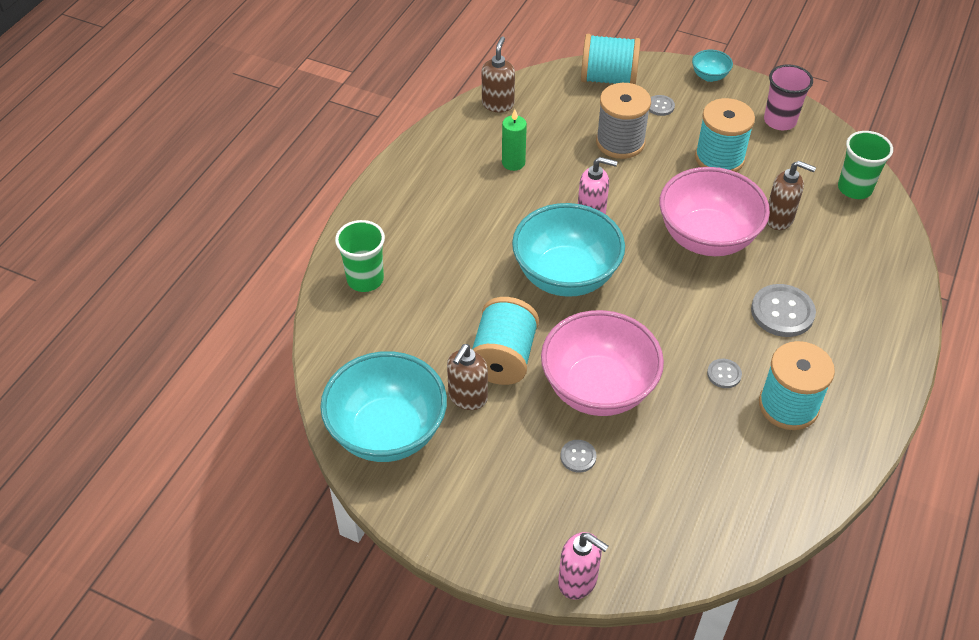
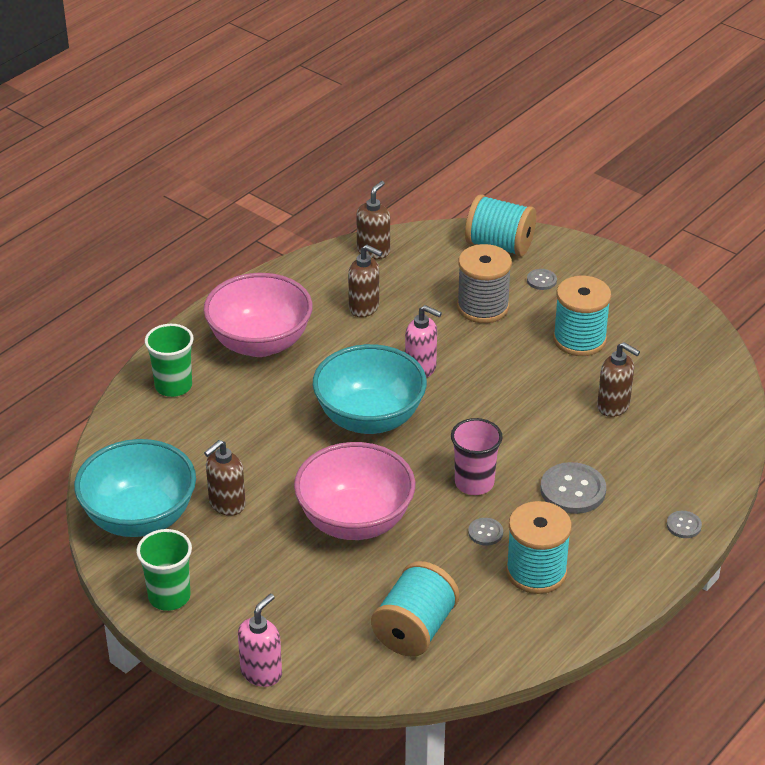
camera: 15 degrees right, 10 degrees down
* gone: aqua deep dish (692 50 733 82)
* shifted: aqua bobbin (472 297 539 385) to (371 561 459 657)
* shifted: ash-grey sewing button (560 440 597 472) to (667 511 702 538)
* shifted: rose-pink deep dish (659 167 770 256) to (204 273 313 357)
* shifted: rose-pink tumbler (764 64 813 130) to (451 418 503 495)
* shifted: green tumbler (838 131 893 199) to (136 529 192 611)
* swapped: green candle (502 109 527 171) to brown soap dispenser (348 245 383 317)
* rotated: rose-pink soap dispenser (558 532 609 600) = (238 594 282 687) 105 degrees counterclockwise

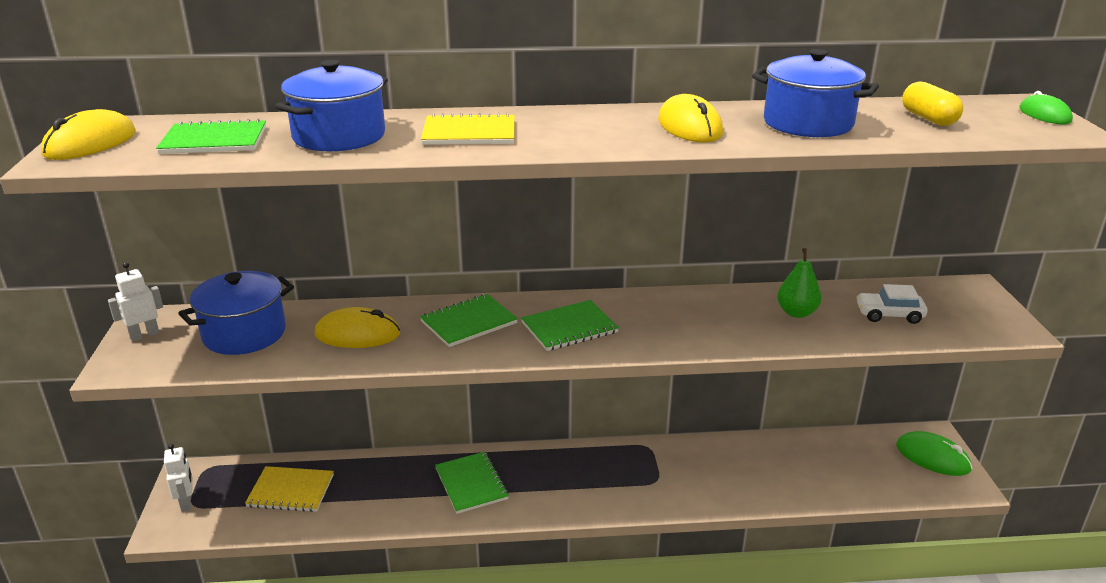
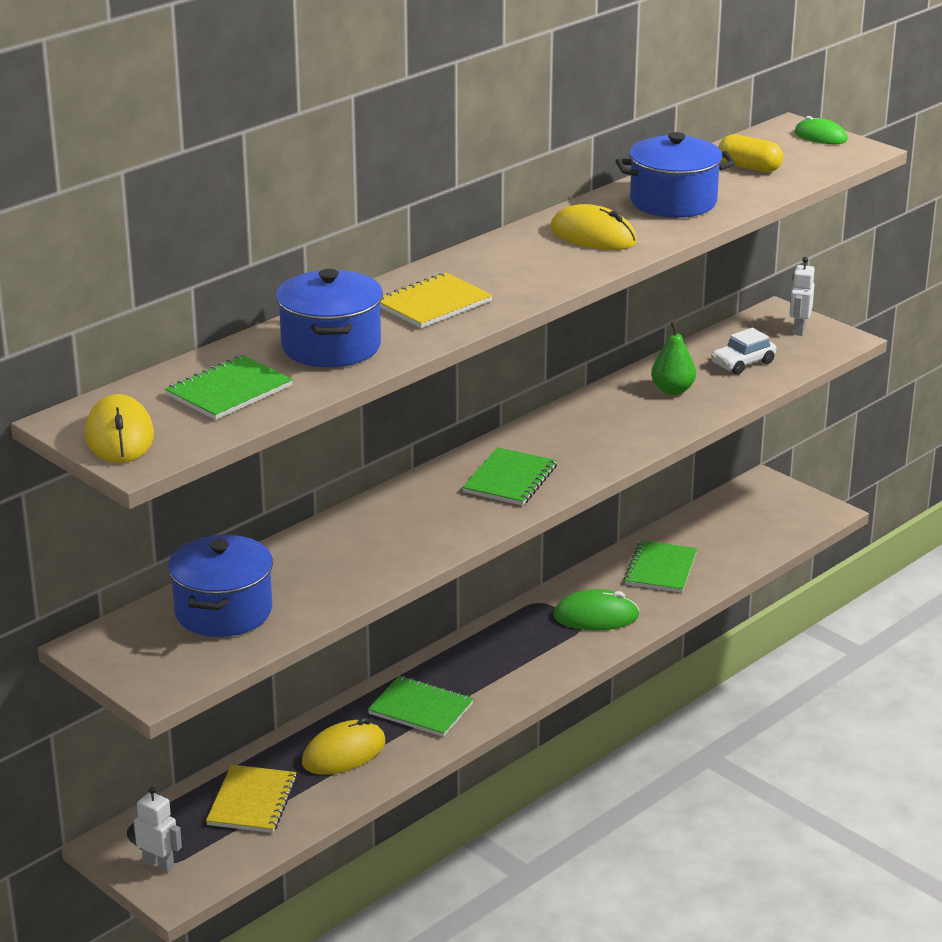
camera: 40 degrees left, 0 degrees up
* shifted: white toy robot (108 262 163 341) to (789 257 815 336)
* shifted: yellow PC mouse (315 307 400 348) to (302 717 385 775)
* shifted: green exercise book (420 294 518 347) to (624 540 697 593)
* shifted: green PC mouse (896 431 973 476) to (553 589 640 630)
* rotated: yellow exercise book (245 466 334 512) = (206 765 297 833) 45 degrees counterclockwise

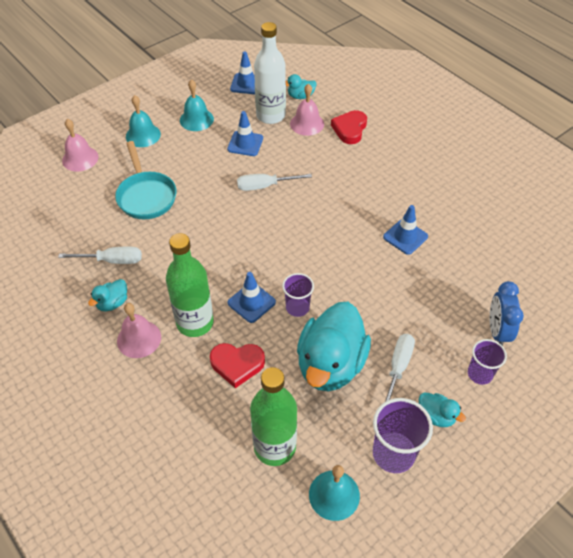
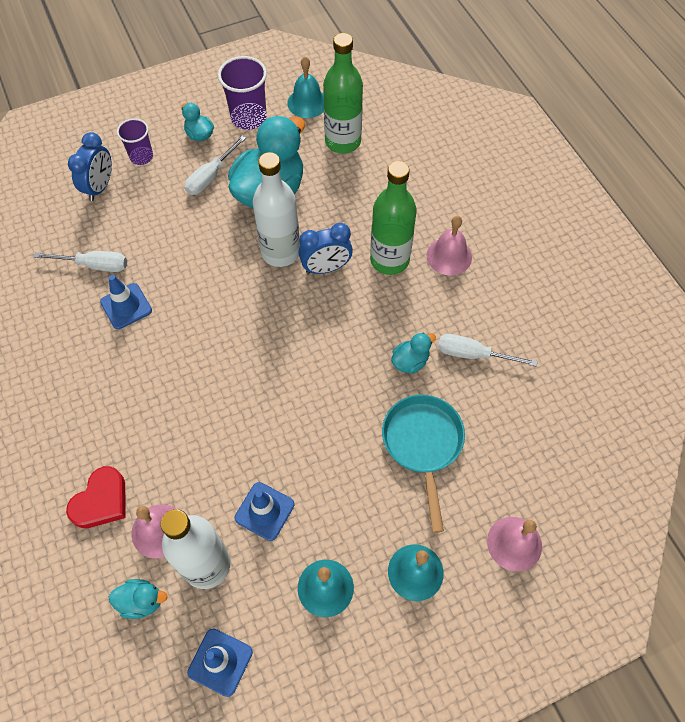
camera: 165 degrees left, 10 degrees up
* gone: red heart shape (210 343 265 388)
* shifted: aqua rubber duck (88 279 127 311) to (391 332 436 374)
* shifted: white screwdriver (237 174 312 191) to (34 251 127 272)
* swapped: royal blue safety cone (228 272 276 323) to royal blue bedside clock (298 223 353 274)
* swapped: purple tumbler (282 273 314 317) to white flask (253 152 300 267)

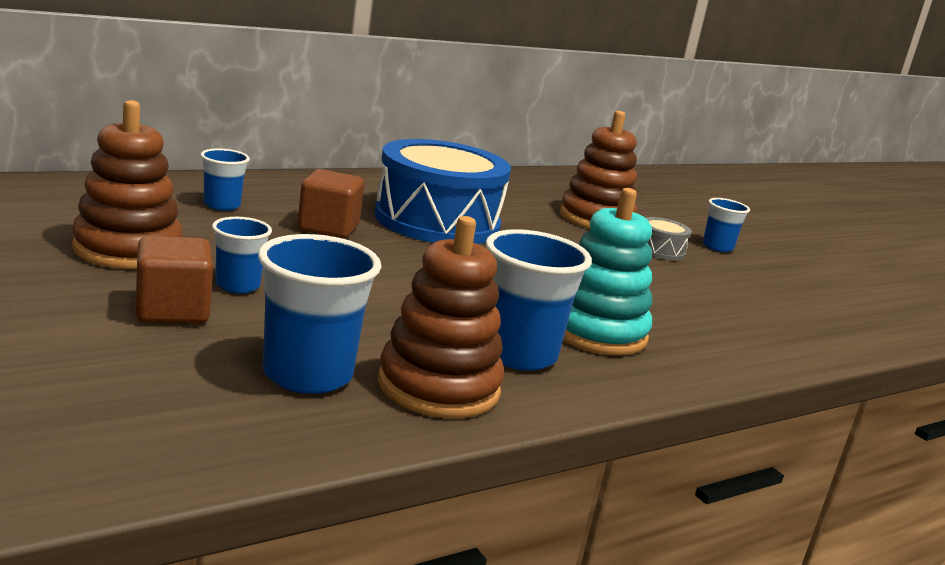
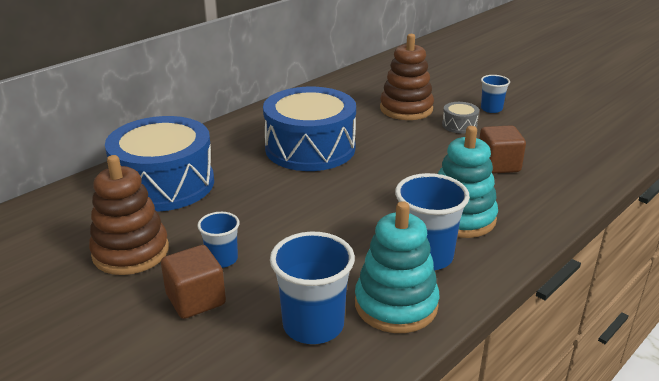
camera: 10 degrees left, 10 degrees up
* shifted: brown solid cube (298 169 364 238) to (479 125 526 174)
* swapped: royal blue tumbler (201 148 250 211) to royal blue snare drum (105 116 214 212)
* repainted: brown ring stacker (378 216 504 418) to aqua ring stacker (355 201 440 333)

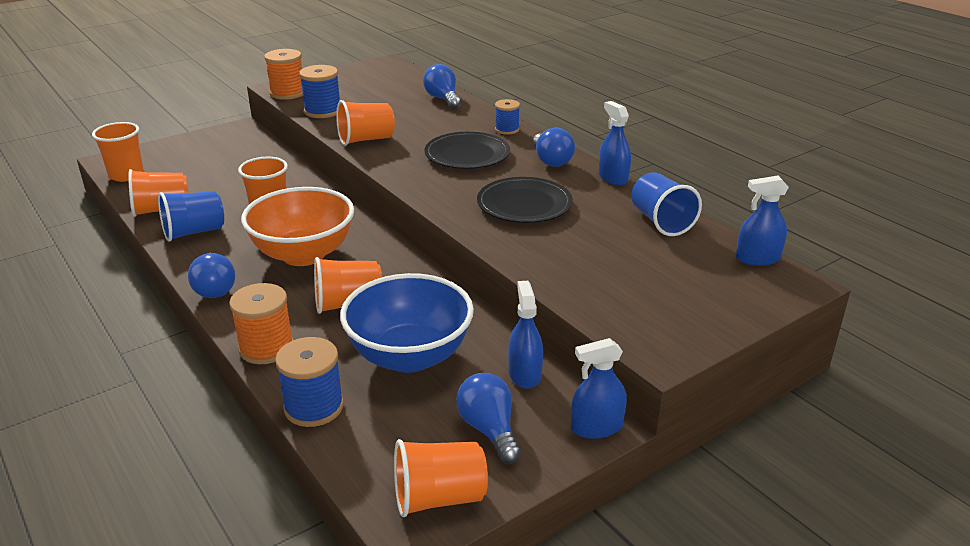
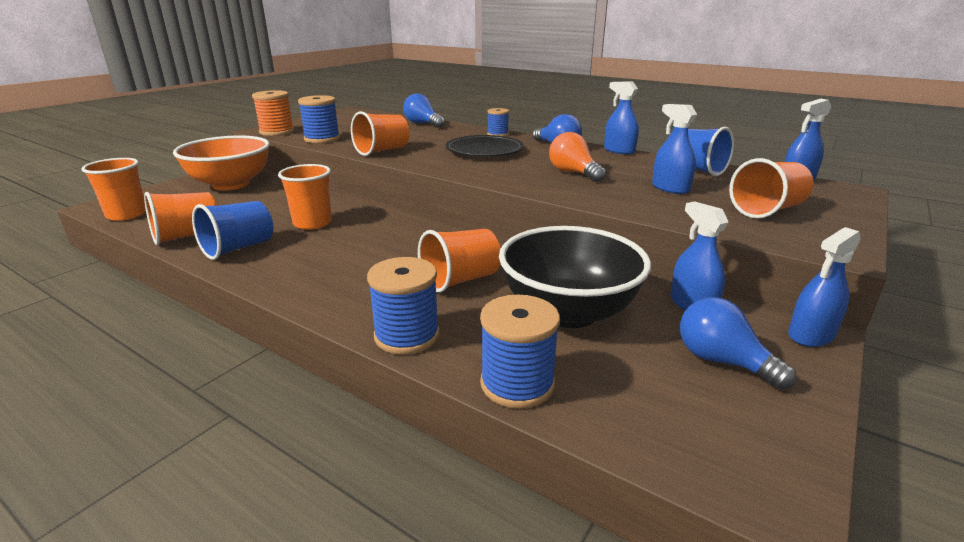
camera: 20 degrees left, 5 degrees down
* gone: royal blue light bulb (188 253 235 298)
* new: royal blue sprayer (652 104 697 194)
* shifted: orange-coloured deep dish (241 187 354 266) to (173 135 270 191)
* shifted: orange-coloured tumbler (394 439 488 517) to (729 158 814 219)
* swapped: ebony plate (477 177 573 223) to orange-coloured light bulb (549 132 606 182)
* repainted: orange-coloured bobbin (229 283 293 364) to royal blue bobbin (367 257 440 355)
* repainted: royal blue deep dish (340 273 474 373) to ebony deep dish (499 226 651 328)

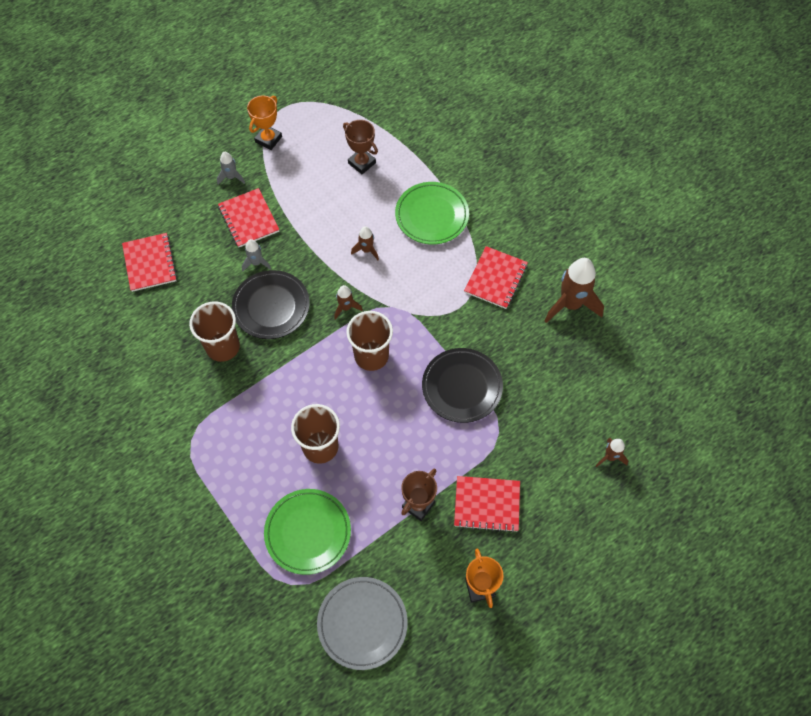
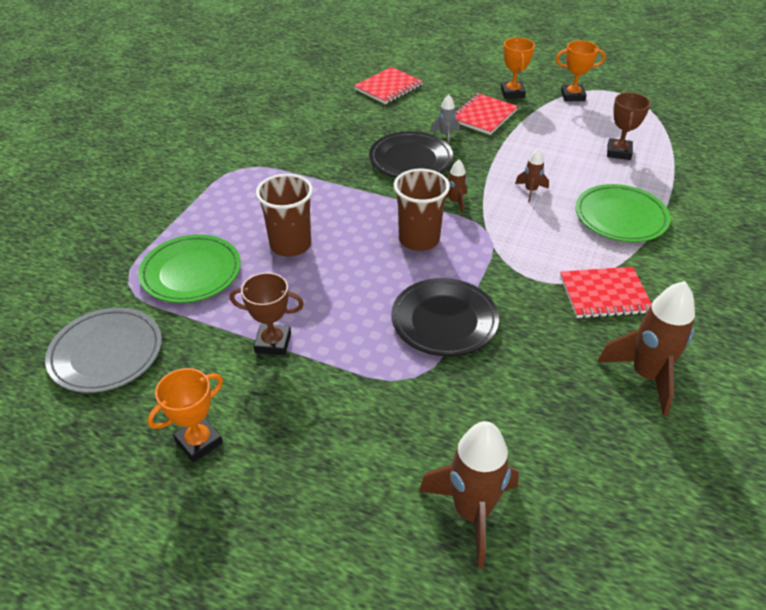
camera: 60 degrees right, 20 degrees down
* gone: brown tumbler (189 301 240 362)
* gone: red exercise book (454 476 520 533)
* swapped: ash-grey spaceship (217 152 245 184) to orange-coloured award cup (501 37 535 98)
* scaled: brown spaceship (596 438 628 467) = (419 421 519 568) x1.99

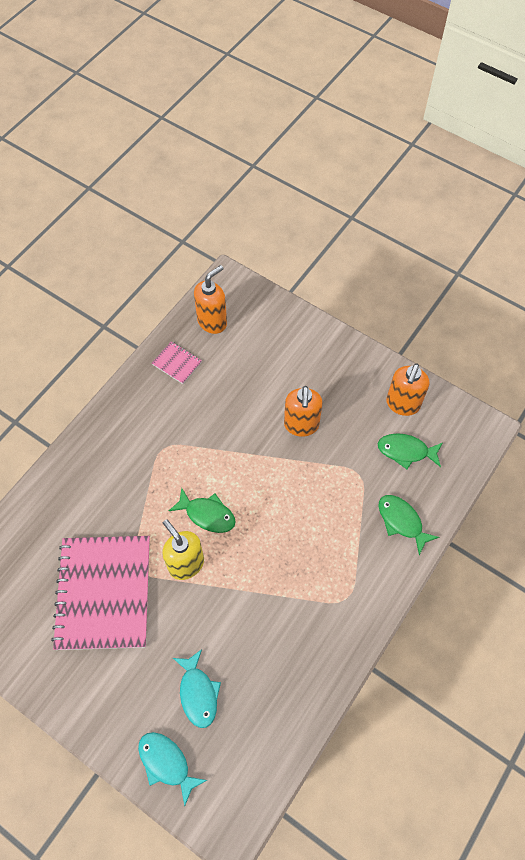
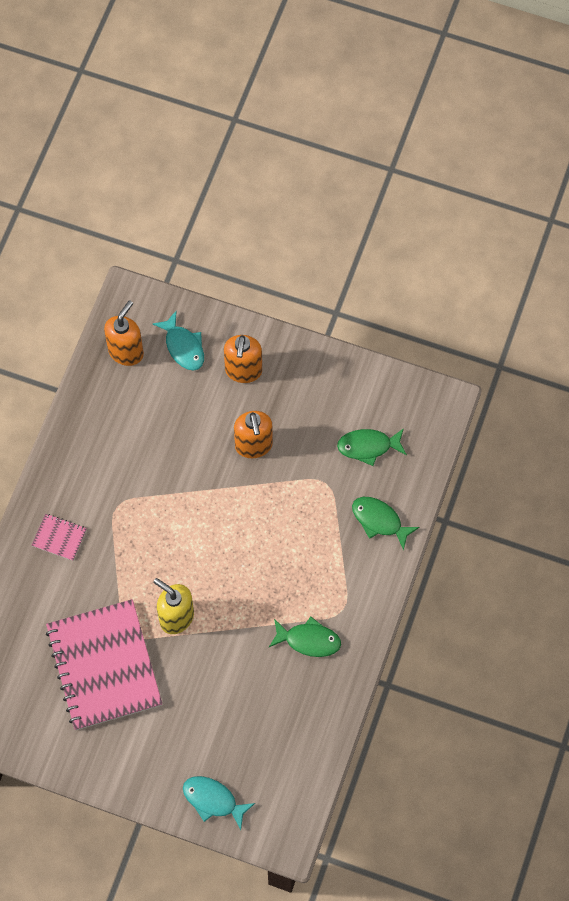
camera: 15 degrees left, 5 degrees up
* shifted: rose-pink exercise book (152 341 202 384) to (32 514 87 561)
* shifted: green fish (169 488 236 533) to (269 617 341 657)
* shifted: aqua fish (173 649 221 728) to (153 311 204 371)
* shifted: orange-coloured soap dispenser (386 363 429 416) to (224 335 262 383)

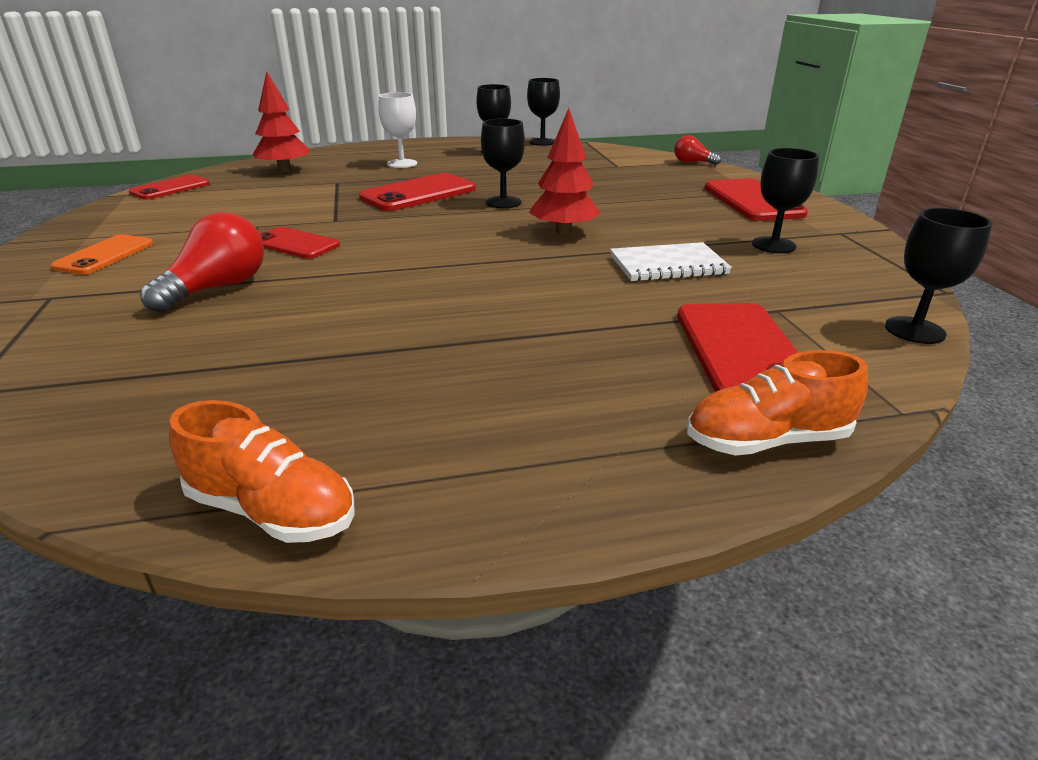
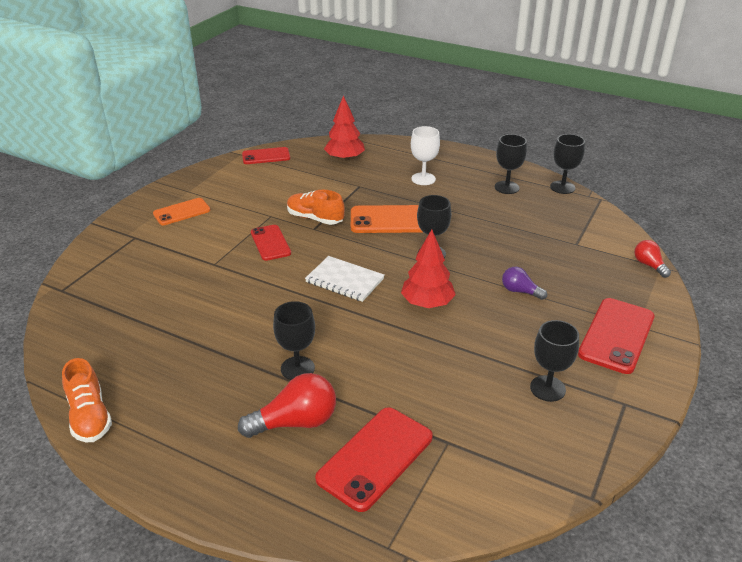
camera: 40 degrees right, 5 degrees up
* new: purple light bulb (502 267 547 300)
* shifted: red light bulb (140 212 264 313) to (238 373 336 438)
* shifted: white exercise book (610 242 732 282) to (305 256 384 302)
* shifted: orange-coloured shoe (687 350 868 456) to (287 190 345 225)
* shifted: ebony goblet (885 208 992 344) to (273 301 315 380)
* repainted: red smartphone (359 173 476 211) to orange-coloured smartphone (351 205 423 233)

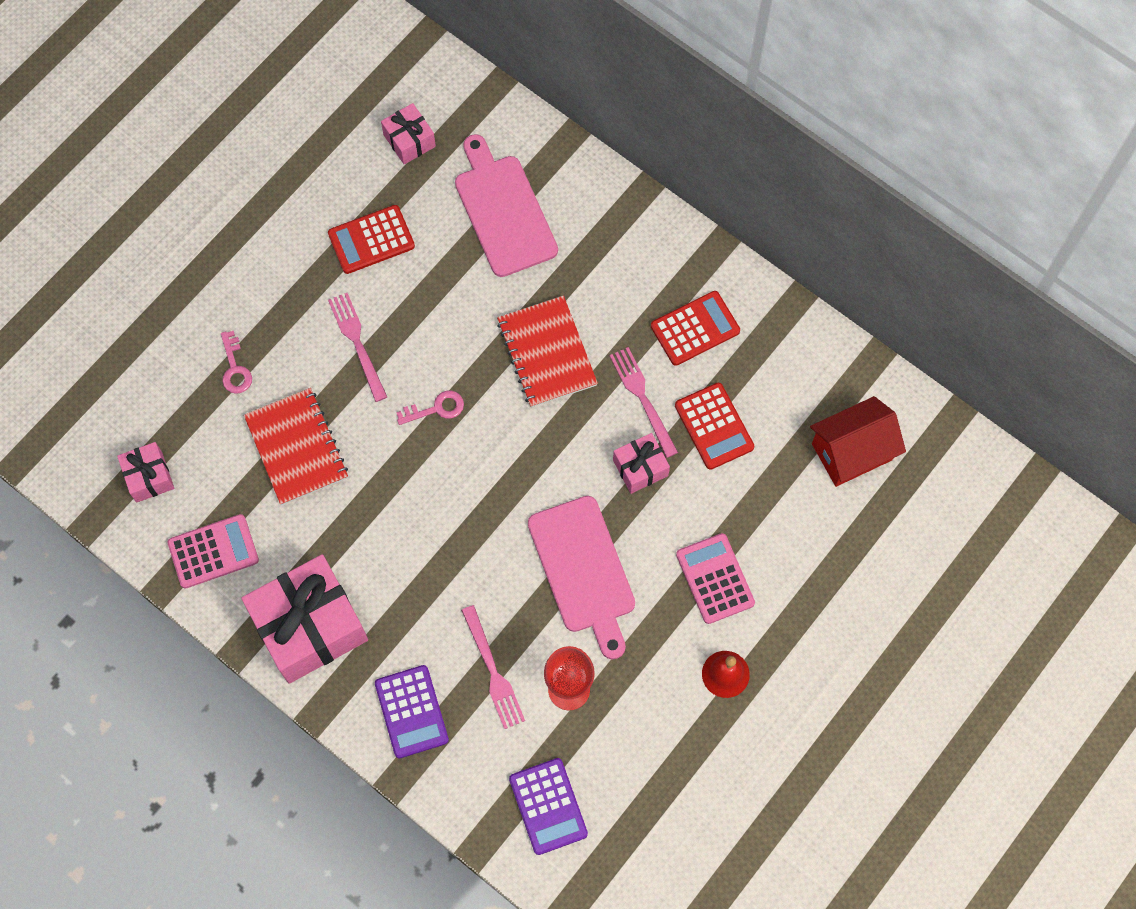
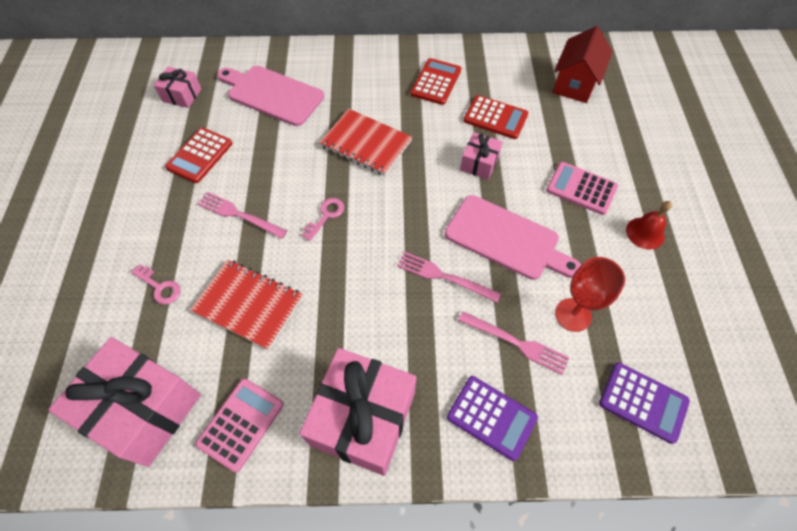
camera: 40 degrees left, 10 degrees down
* shifted: rose-pink fork (610 347 678 458) to (397 251 501 303)
* scaled: rose-pink gift (117 442 174 503) = (48 337 201 467) x2.04

